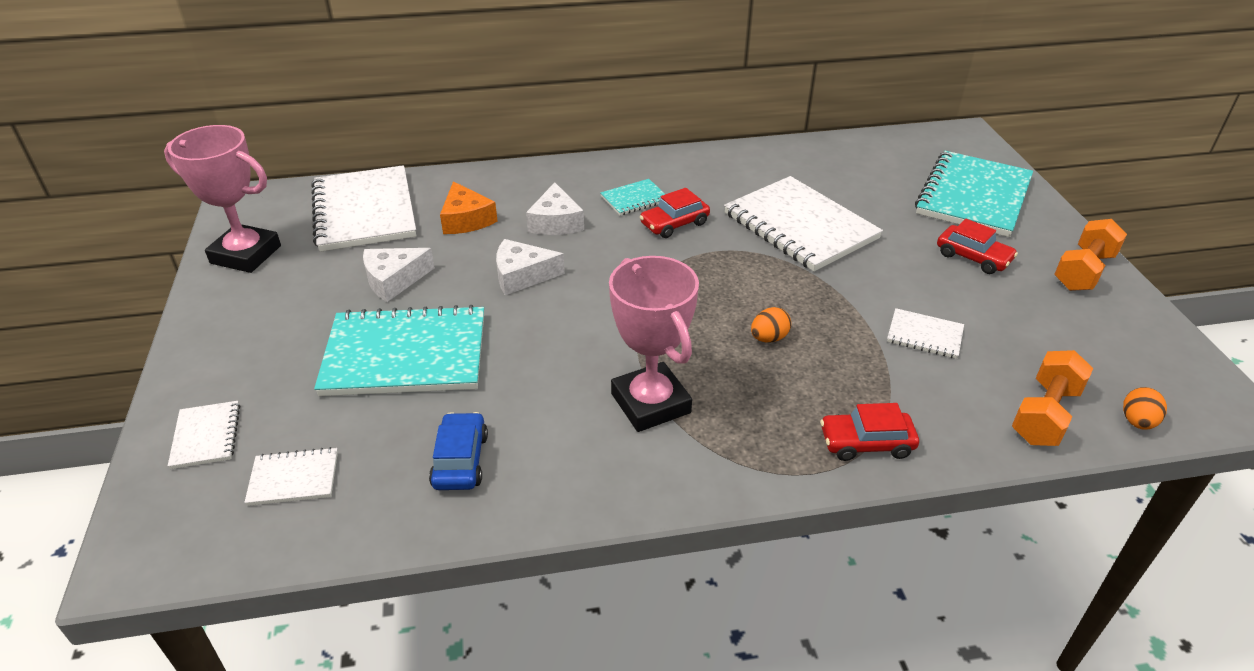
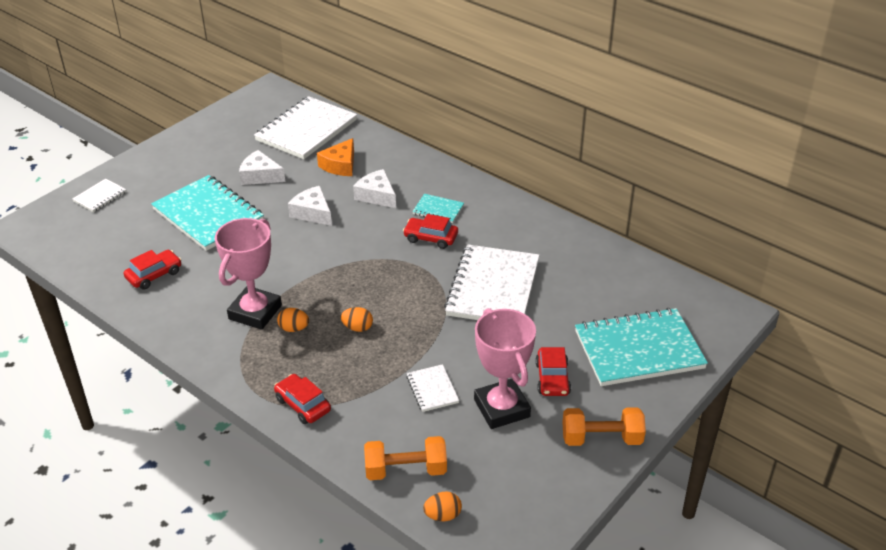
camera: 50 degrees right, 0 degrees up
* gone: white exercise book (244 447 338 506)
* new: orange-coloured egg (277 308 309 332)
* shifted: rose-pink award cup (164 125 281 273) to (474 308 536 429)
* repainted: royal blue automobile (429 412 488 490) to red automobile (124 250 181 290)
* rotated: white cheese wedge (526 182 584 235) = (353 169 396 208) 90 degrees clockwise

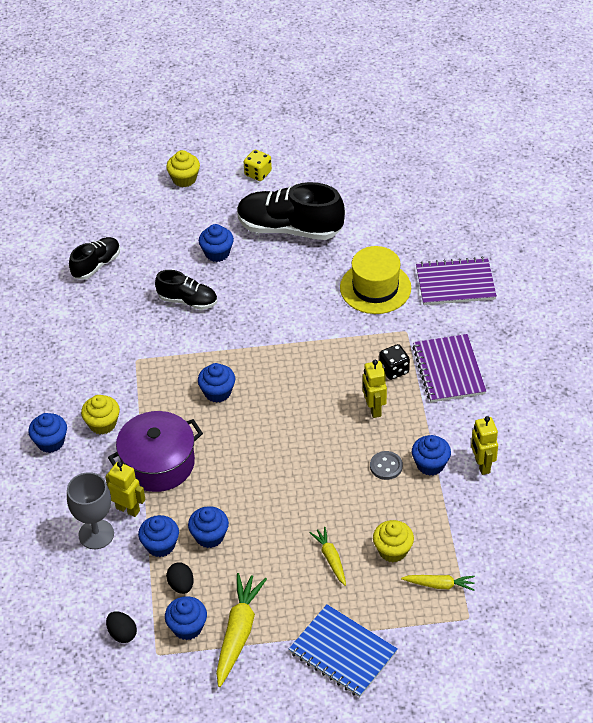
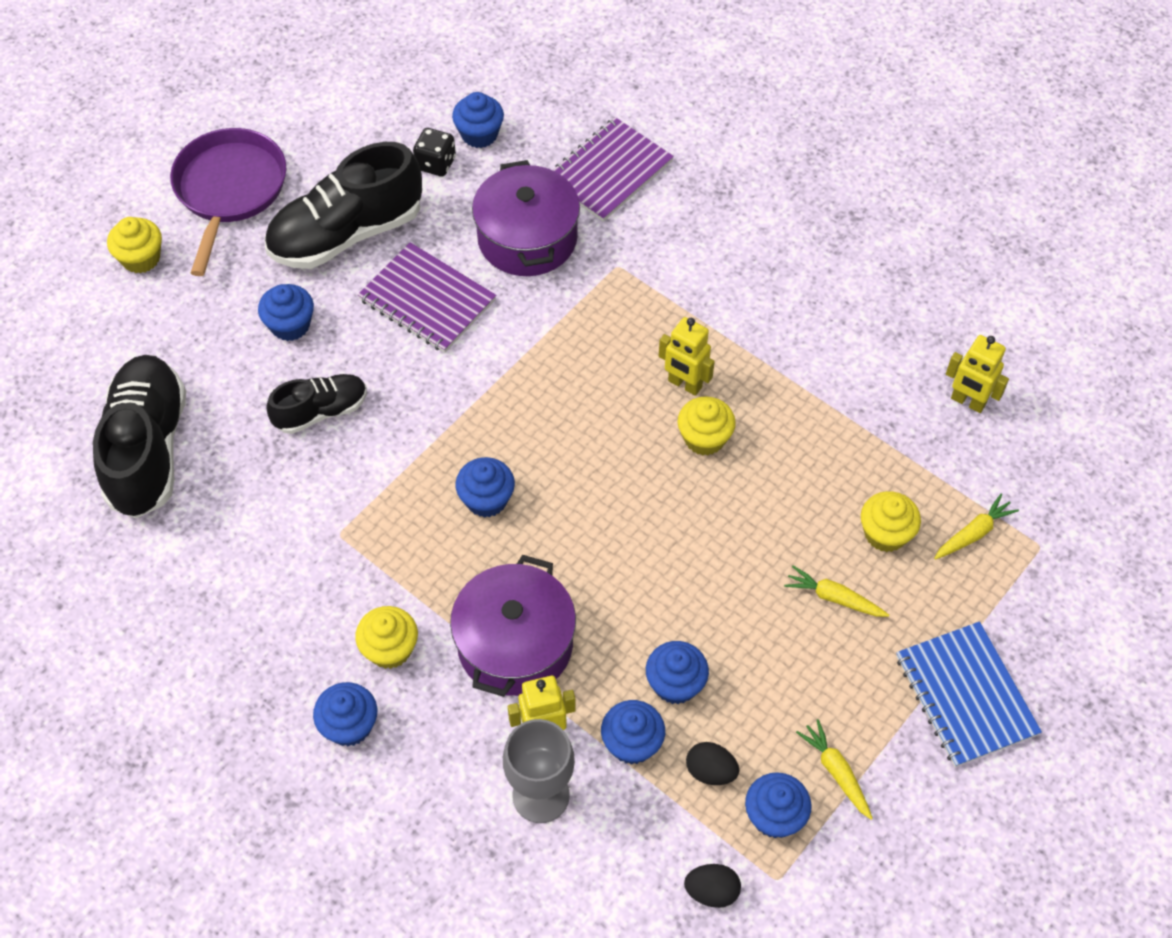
camera: 45 degrees left, 10 degrees up
* gone: ash-grey sewing button (370 451 403 480)
* new: yellow cupcake (678 396 736 456)
* shifted: ebony game die (379 344 410 380) to (413 128 456 177)
* shifted: purple exercise book (412 334 486 402) to (357 242 496 353)
* shifted: royal blue cupcake (412 435 451 476) to (452 92 504 148)
* shifted: yellow toy robot (471 416 498 475) to (946 335 1009 413)
* swapped: yellow game die (244 150 272 181) to purple frying pan (170 128 286 276)
* swapped: yellow tall hat (340 246 411 314) to purple stockpot (472 160 580 276)
* rotated: royal blue exercise book (289 604 398 697) = (896 621 1042 767) 75 degrees clockwise
* scaled: ebony shoe (69 237 120 280) = (93 355 186 518) x1.78
* scaled: yellow toy carrot (216 573 267 687) = (796 719 873 820) x0.57

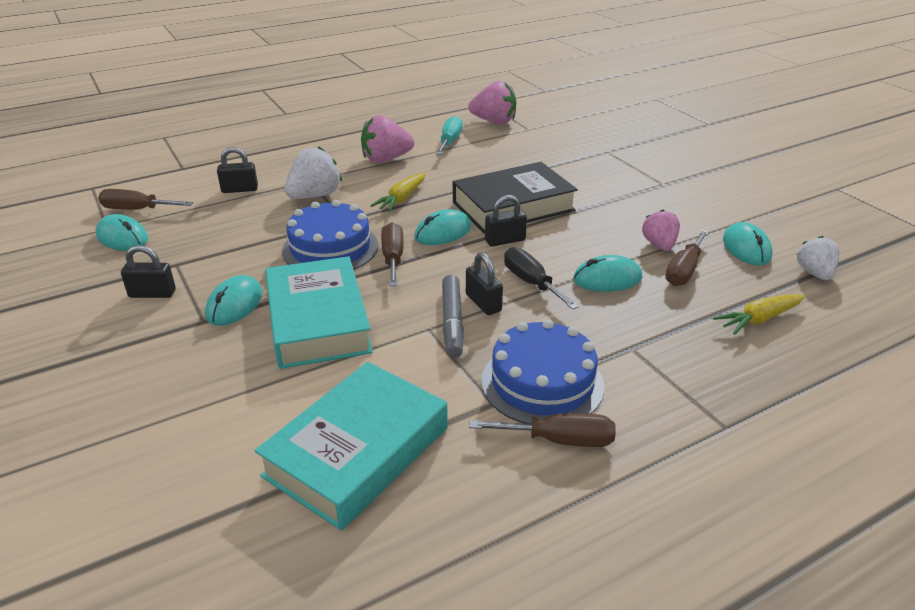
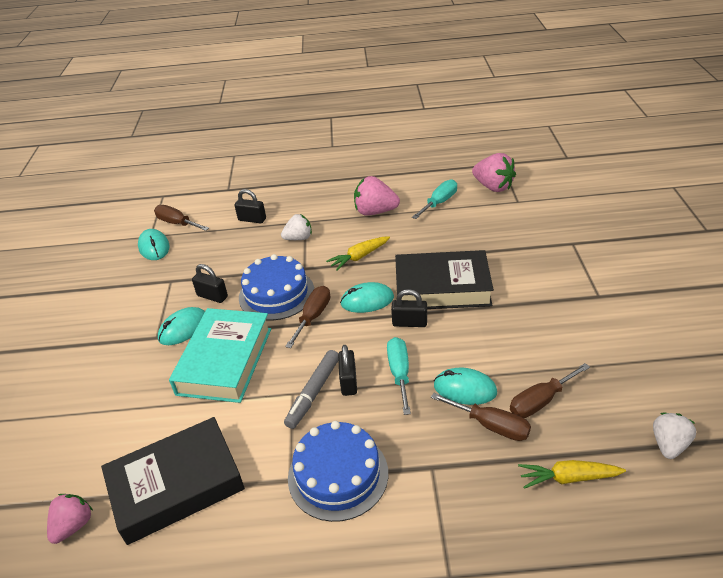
camera: 30 degrees right, 5 degrees up
* gone: aqua PC mouse (723 222 772 266)
* shifted: ebony small lock (121 245 176 298) to (192 264 228 303)
* shifted: brown screwdriver (469 413 616 447) to (431 393 531 441)
* shifted: rose-pink toy strawberry (642 210 680 251) to (47 494 93 544)
* repainted: aqua book (255 362 448 531) to ebony book (101 417 245 545)
* repainted: ebony screwdriver (504 247 579 310) to aqua screwdriver (387 337 411 415)
* scaled: white toy strawberry (284 146 342 199) = (281 214 312 240) x0.66

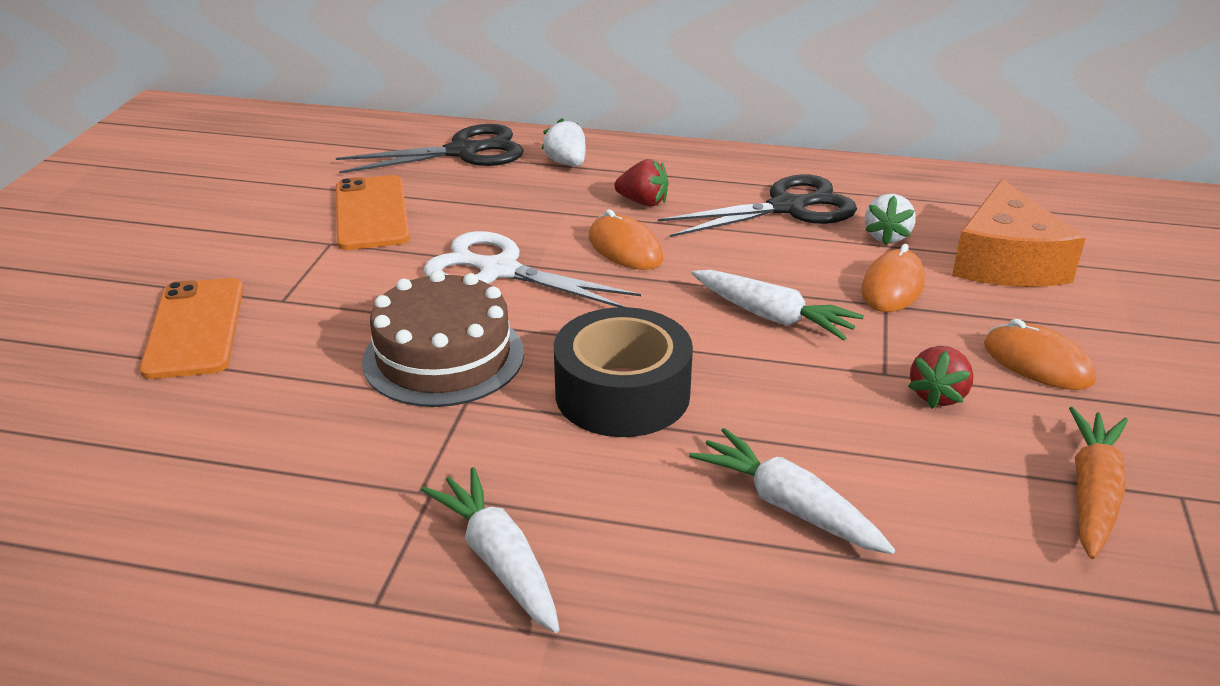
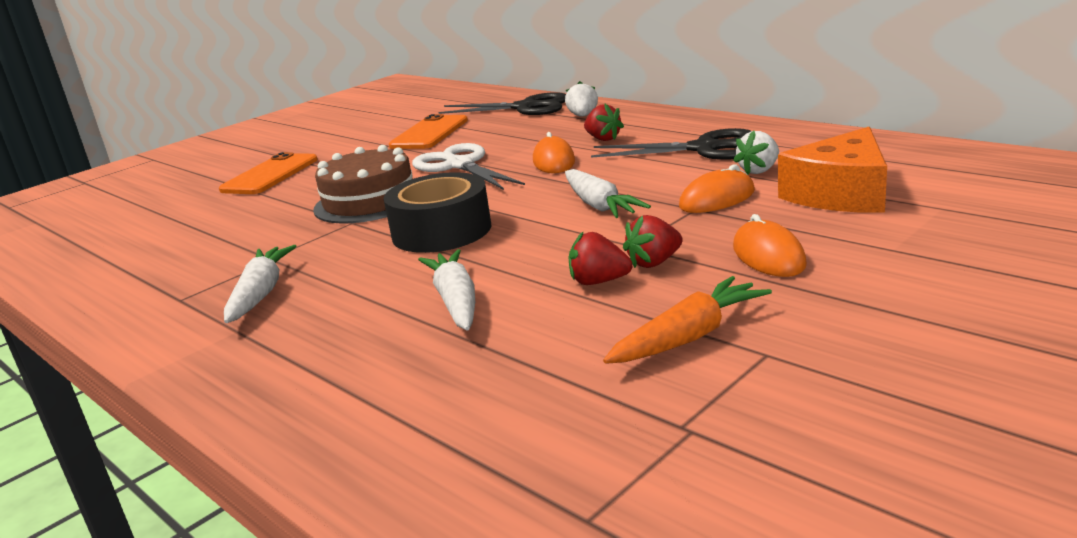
camera: 35 degrees right, 10 degrees down
* new: red toy strawberry (569 232 632 285)

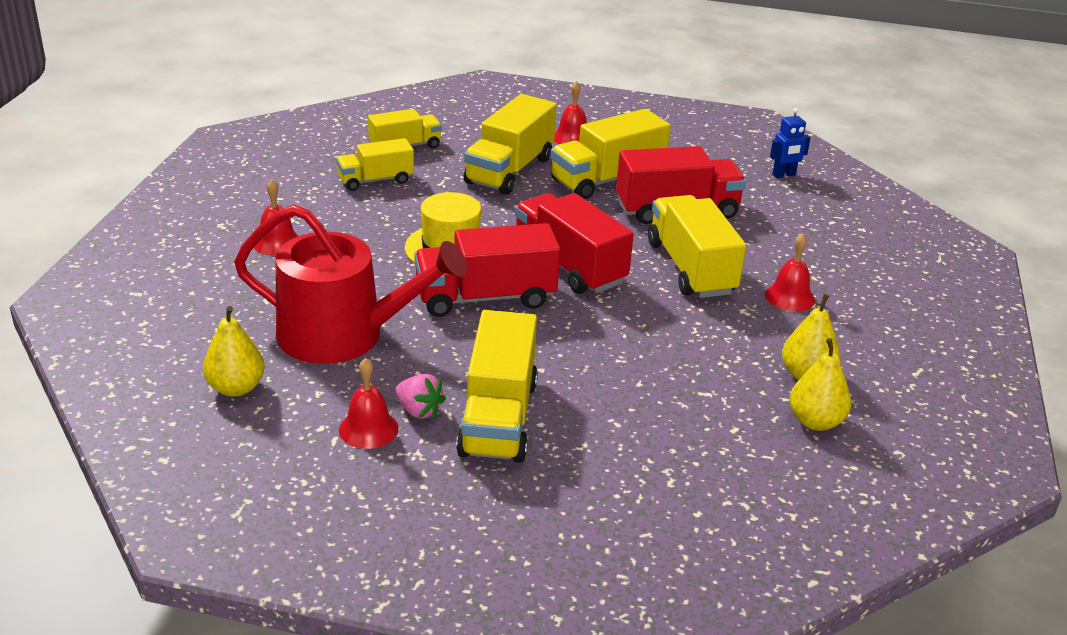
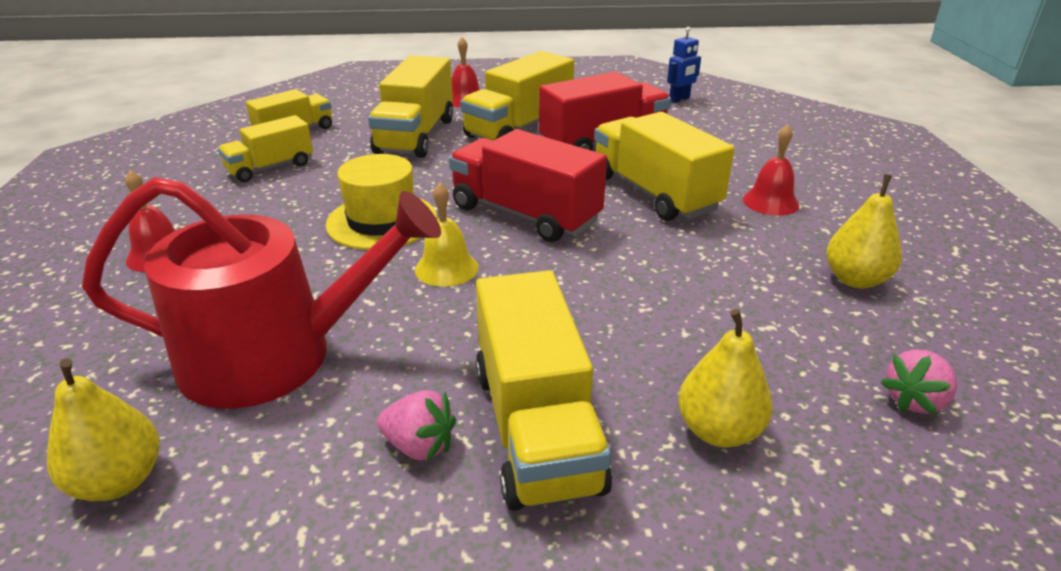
camera: 15 degrees left, 0 degrees up
* gone: red hand bell (339 358 399 449)
* new: rose-pink toy strawberry (881 349 957 414)
* shifted: yellow pear fruit (790 338 851 431) to (678 309 773 448)
* swapped: red toy truck (414 223 560 317) to yellow hand bell (415 183 479 287)

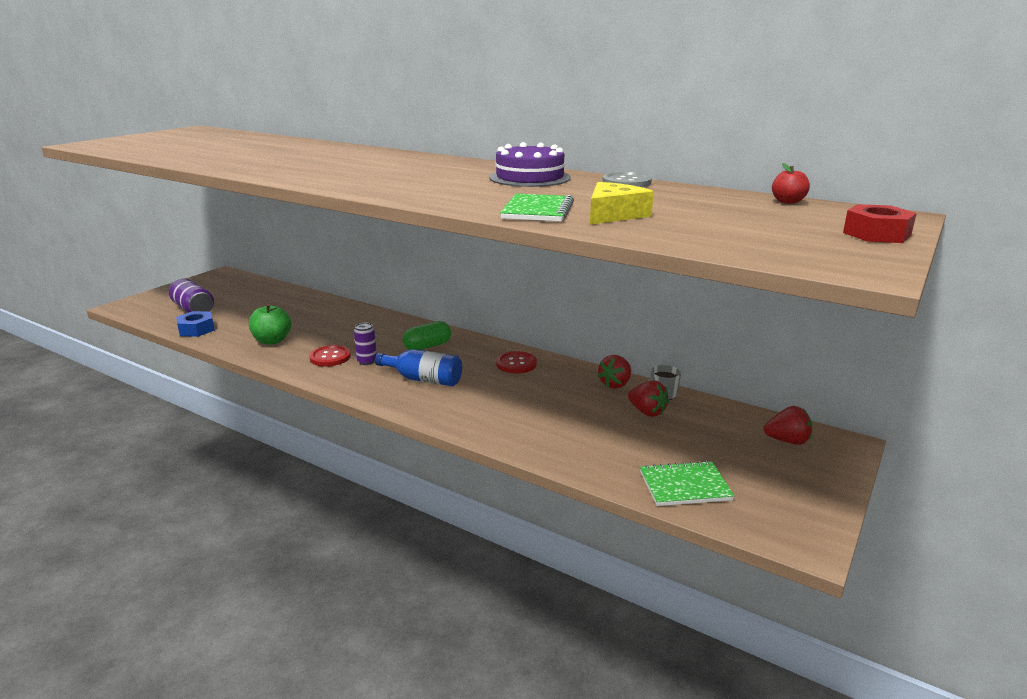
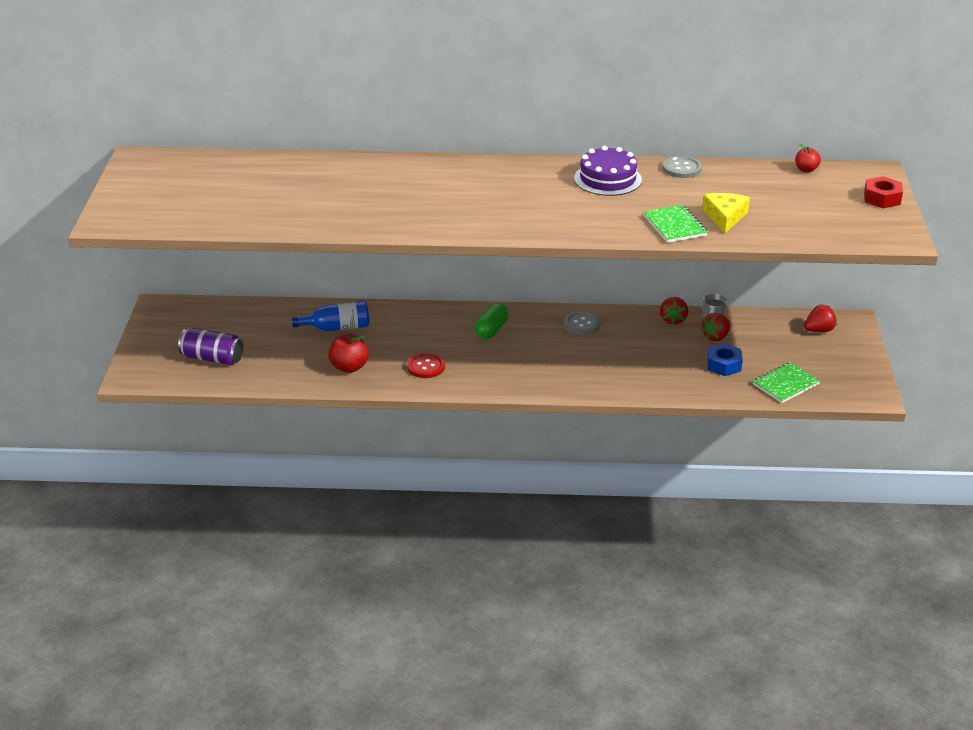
camera: 30 degrees left, 10 degrees up
* gone: purple soda can (354 323 377 365)
* shifted: royal blue hexagon nut (176 311 215 337) to (707 343 743 376)
* shifted: royal blue flask (375 349 462 386) to (292 301 369 331)
* repainted: green apple fruit (249 304 291 345) to red apple fruit (328 334 369 373)
* repainted: red sewing button (496 351 537 373) to ash-grey sewing button (564 311 601 335)
* rotated: red toy strawberry (628 380 669 417) = (701 313 731 341) 120 degrees clockwise

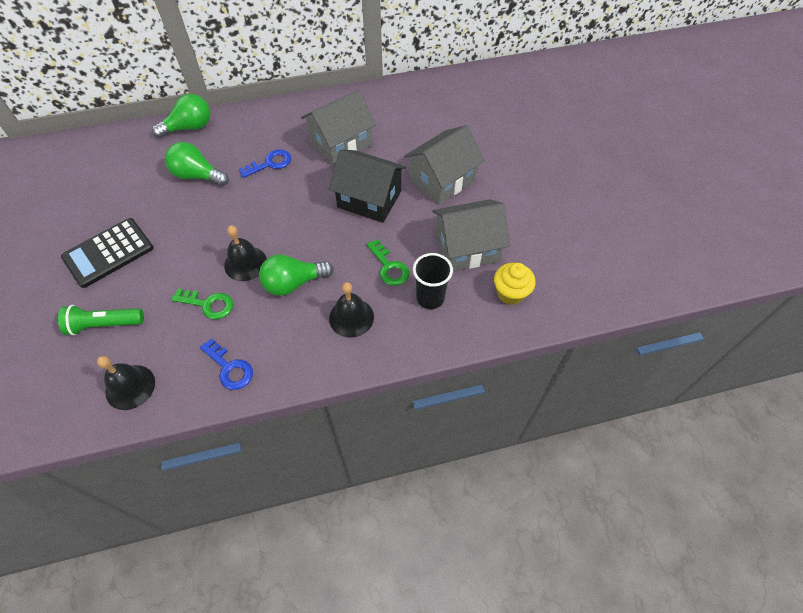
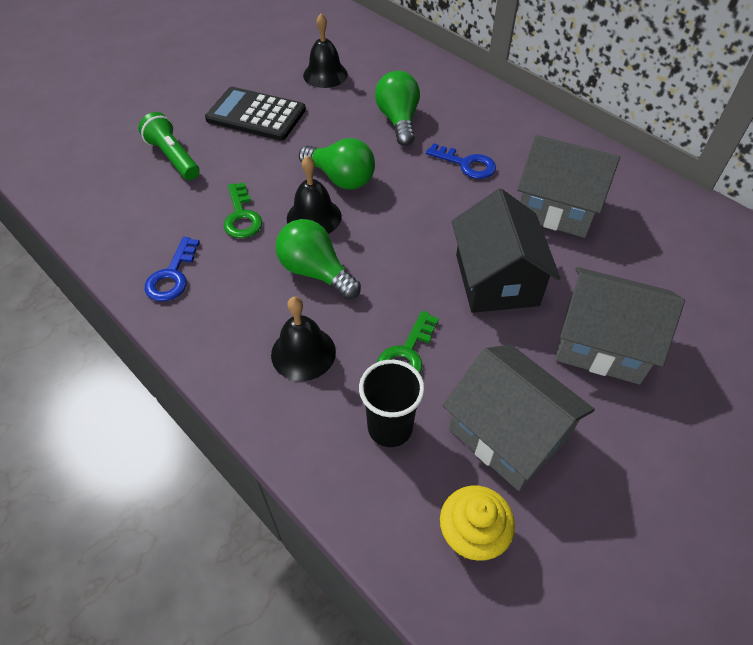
camera: 60 degrees right, 5 degrees down
* shifted: ebony hand bell (97 356 155 410) to (303 13 348 88)
* shifted: green light bulb (152 94 210 138) to (299 138 375 190)

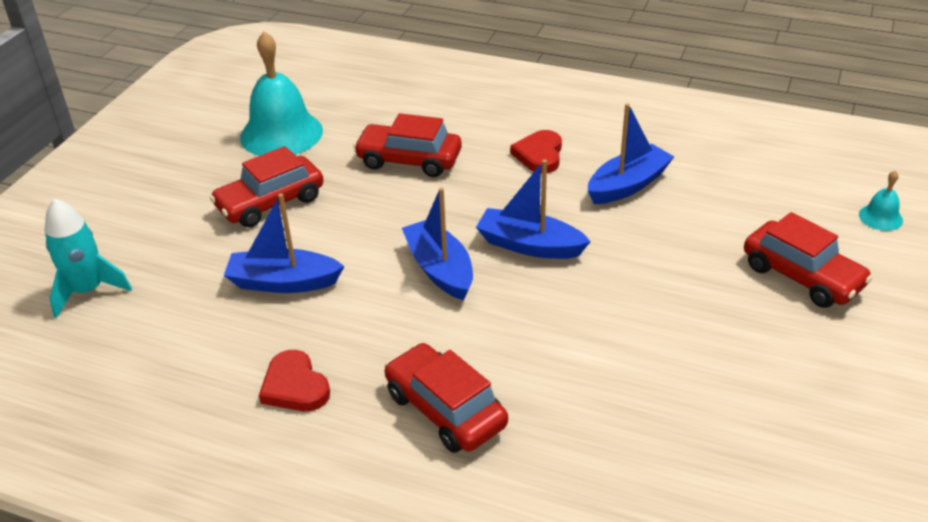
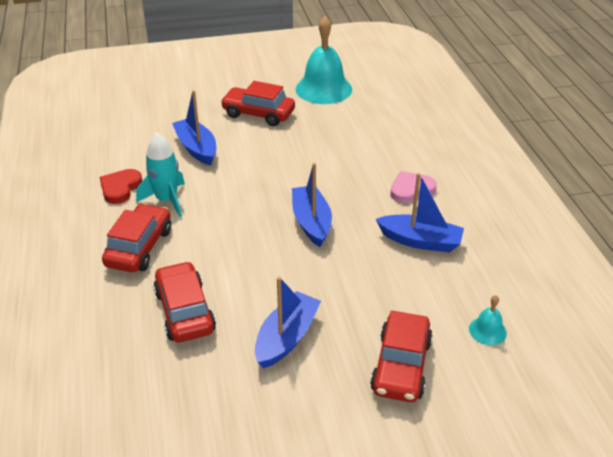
camera: 55 degrees right, 0 degrees up
* shifted: aqua spaceship (44 198 132 318) to (136 133 185 217)
* shifted: red automobile (353 113 462 177) to (154 261 216 342)
* shifted: royal blue sailboat (402 187 473 300) to (255 277 321 368)
* shifted: aqua hand bell (859 170 903 231) to (469 295 507 345)
* repainted: red heart shape (510 130 562 174) to rose-pink heart shape (390 171 437 203)

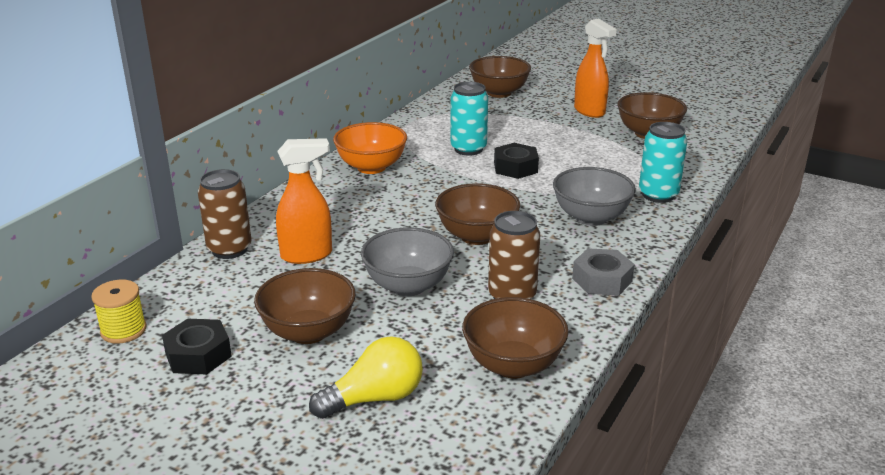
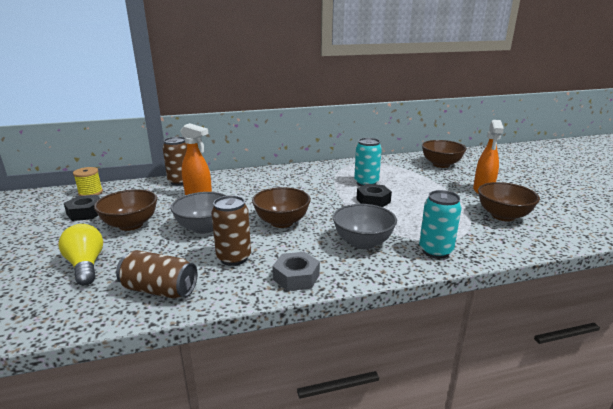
camera: 45 degrees right, 5 degrees down
* gone: orange-coloured deep dish (333 122 407 174)
* swapped: brown deep dish (462 297 569 379) to brown soda can (116 250 198 299)
* rotated: yellow light bulb (309 336 423 419) = (59 224 103 286) 135 degrees counterclockwise

